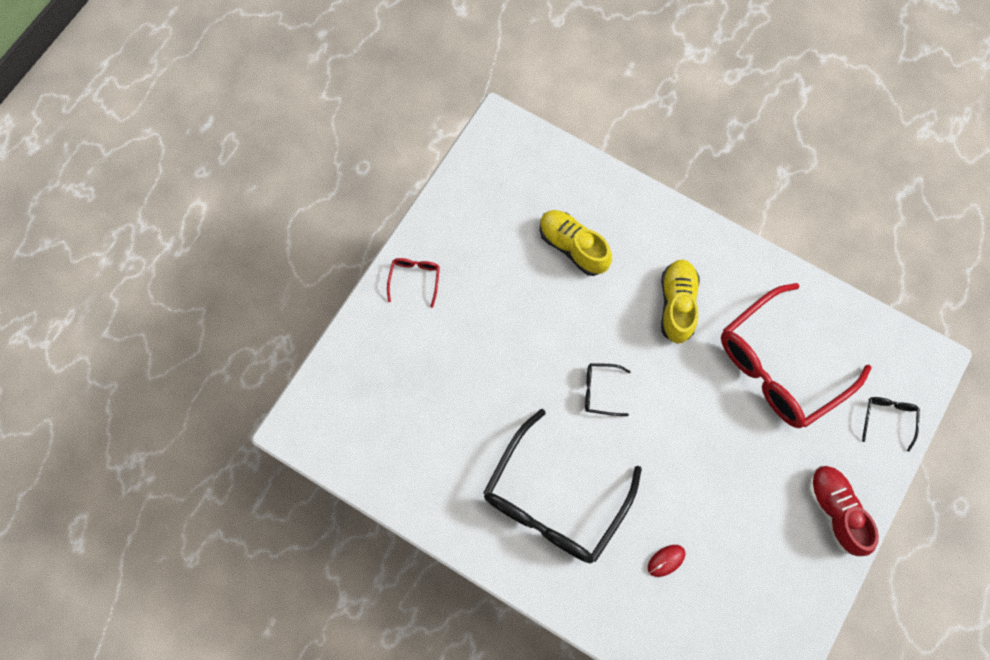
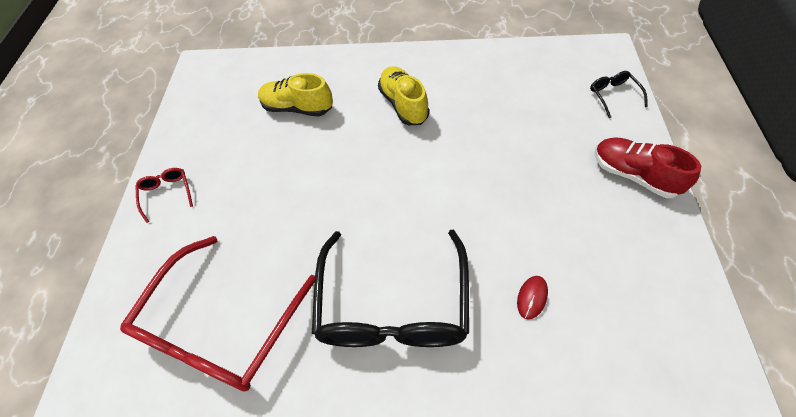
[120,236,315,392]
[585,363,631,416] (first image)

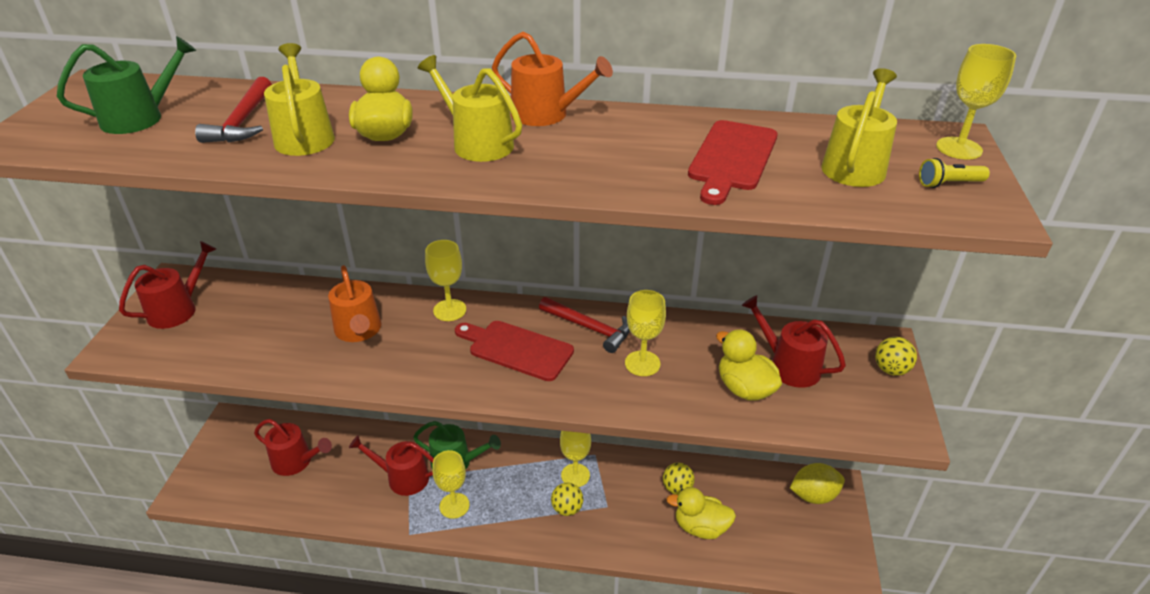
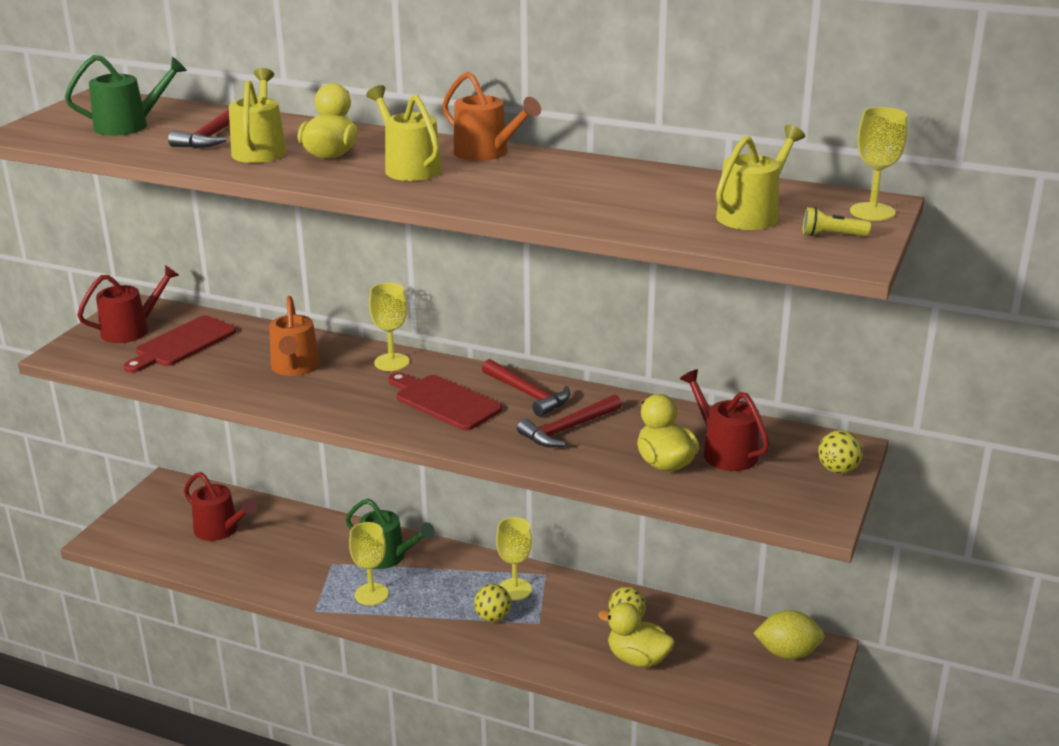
[124,316,236,373]
[517,394,622,448]
[349,435,434,496] (first image)

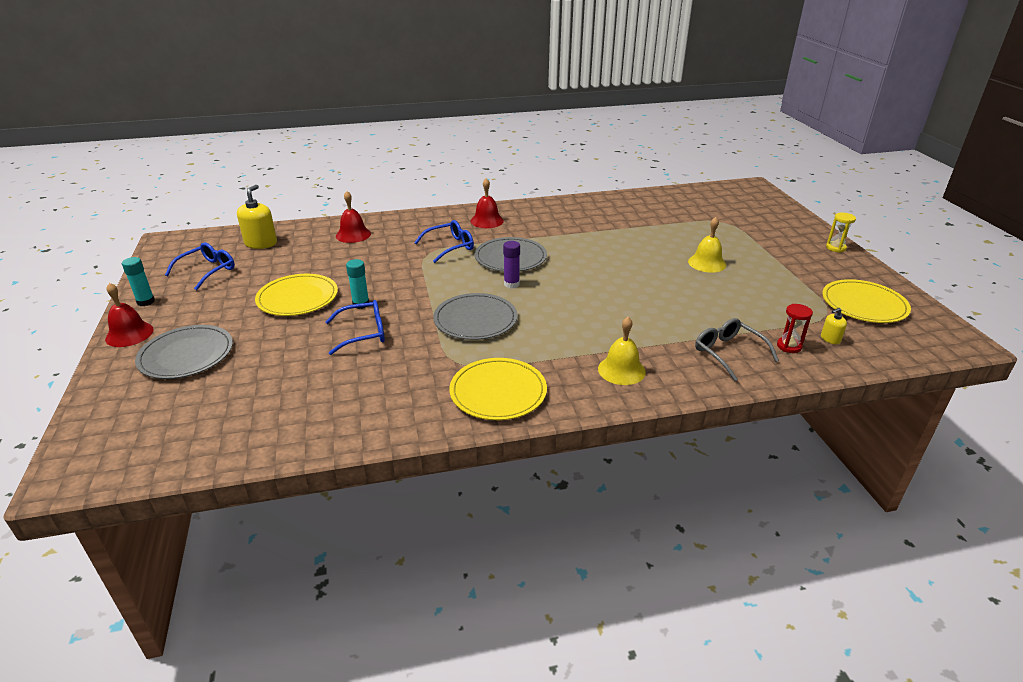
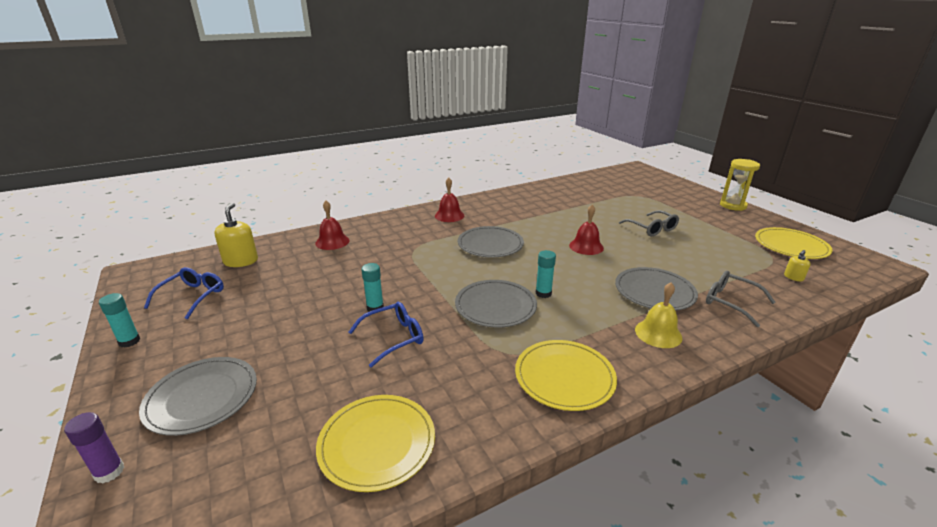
[64,412,124,484]
[316,395,435,492]
[536,250,556,298]
[569,205,604,255]
[615,267,698,311]
[619,210,679,237]
[720,159,760,211]
[414,220,474,263] (first image)
[777,304,813,353] (first image)

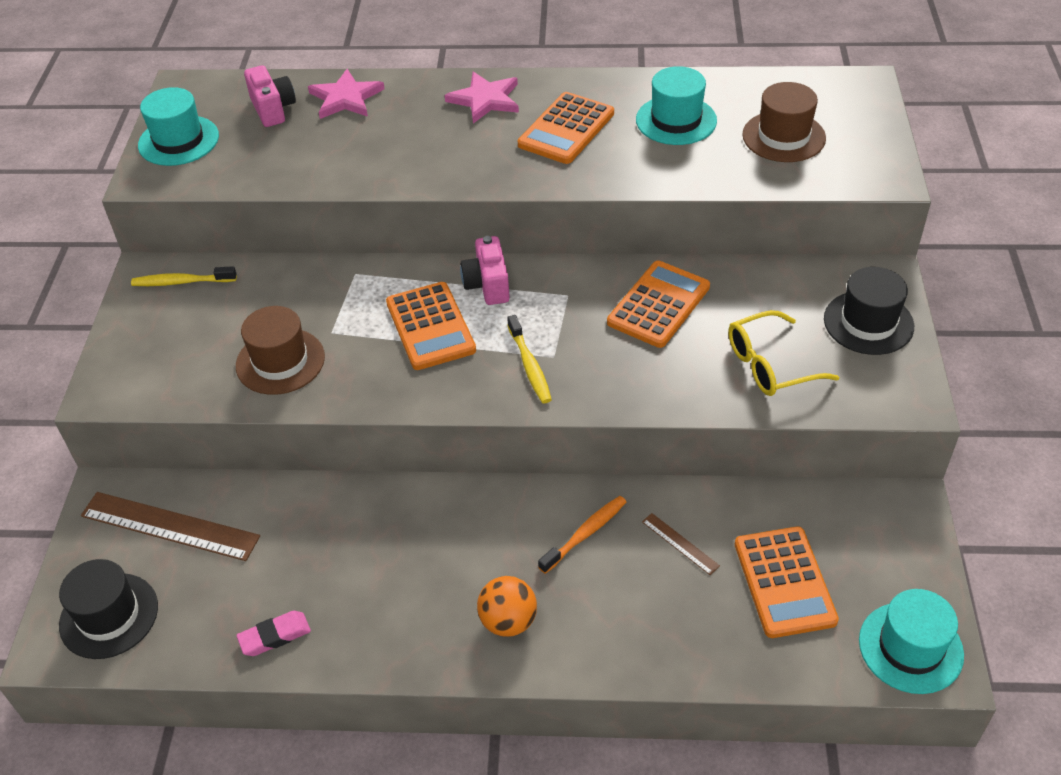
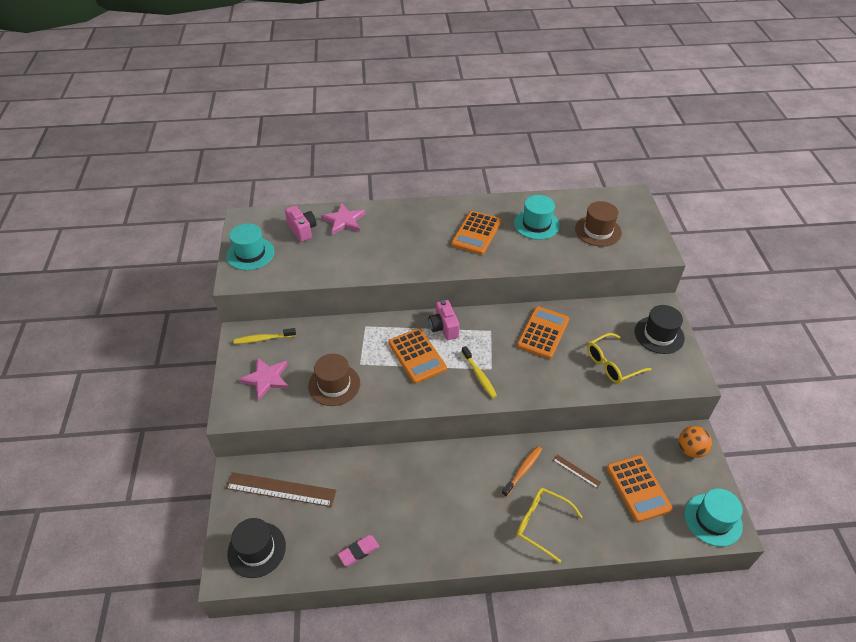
[239,357,289,401]
[516,488,582,563]
[678,426,712,458]

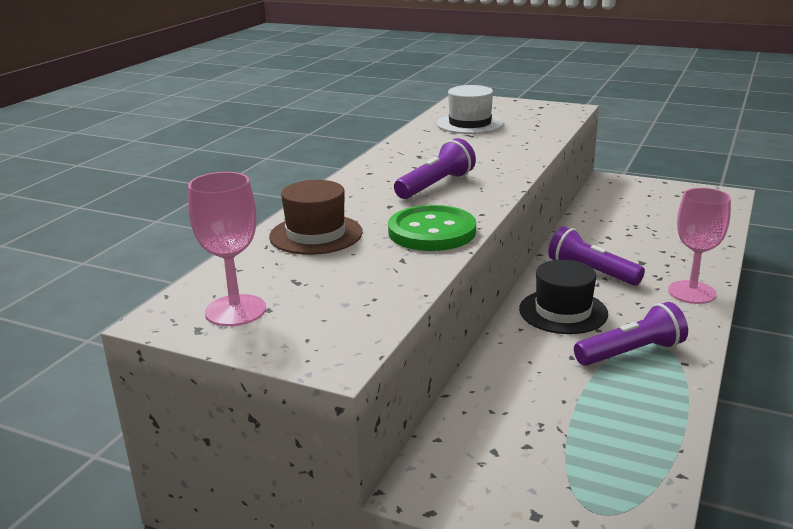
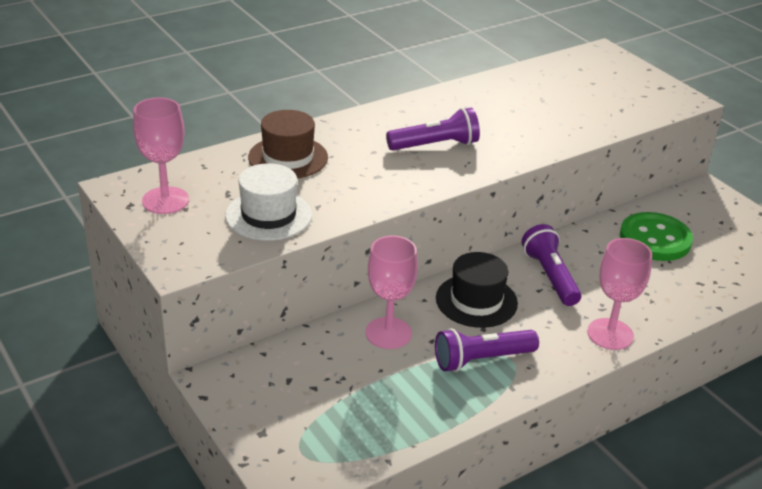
[225,163,312,241]
[365,236,418,349]
[435,328,539,372]
[620,212,693,261]

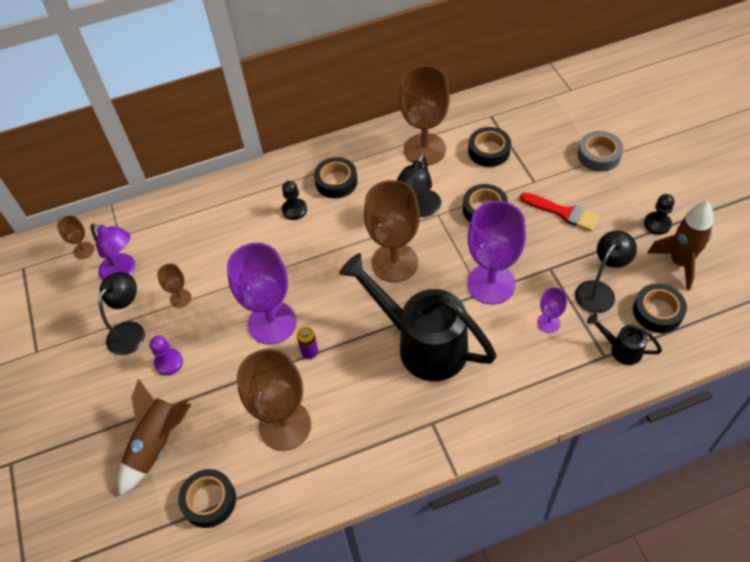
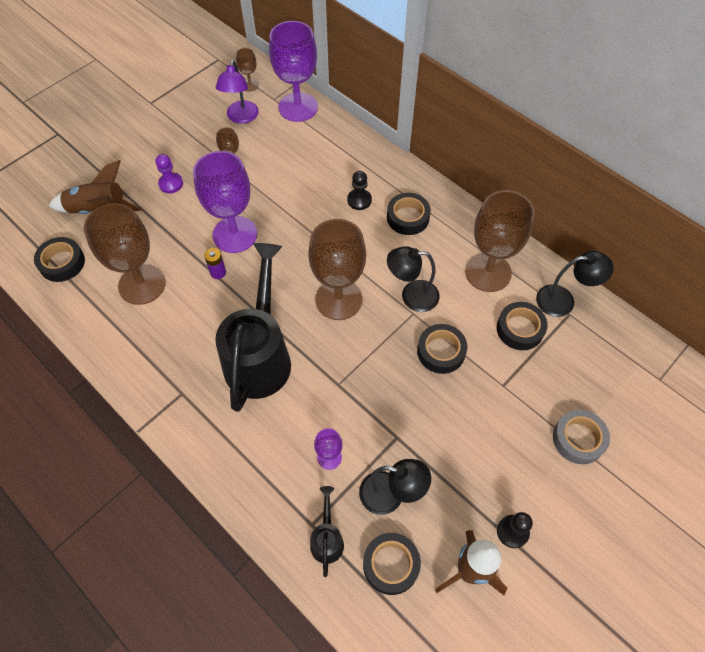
[269,21,318,122]
[536,251,614,317]
[520,192,600,231] (first image)

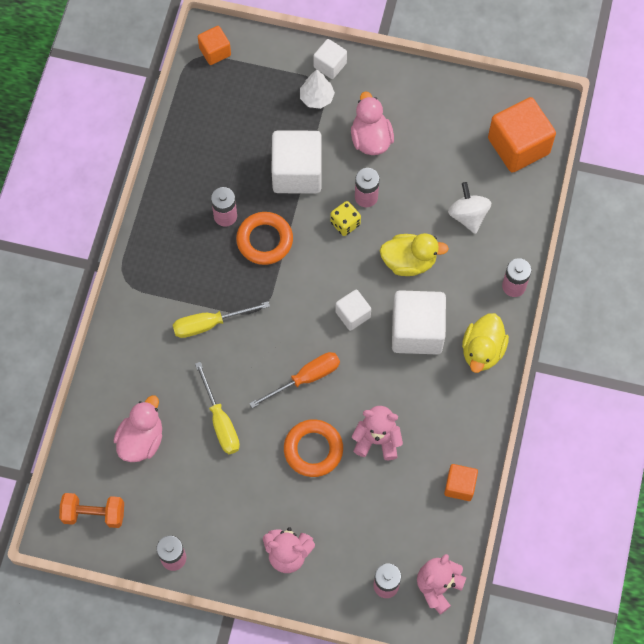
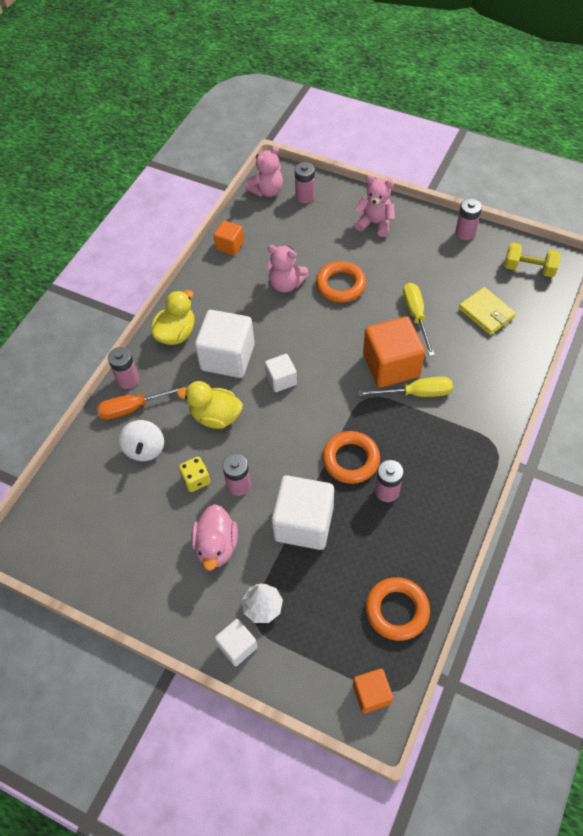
[97,384,189,420]
[179,457,210,492]
[363,316,425,388]
[365,577,430,641]
[459,287,516,335]
[504,243,561,277]

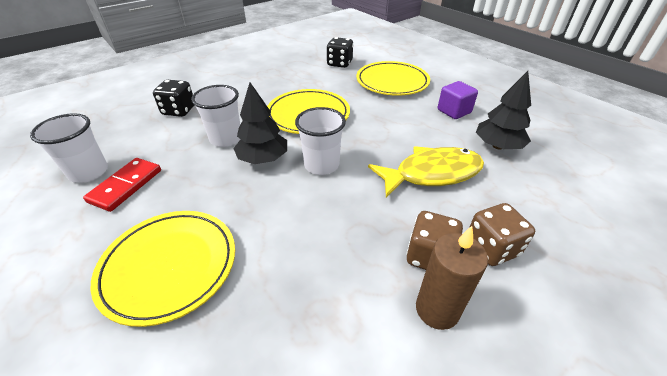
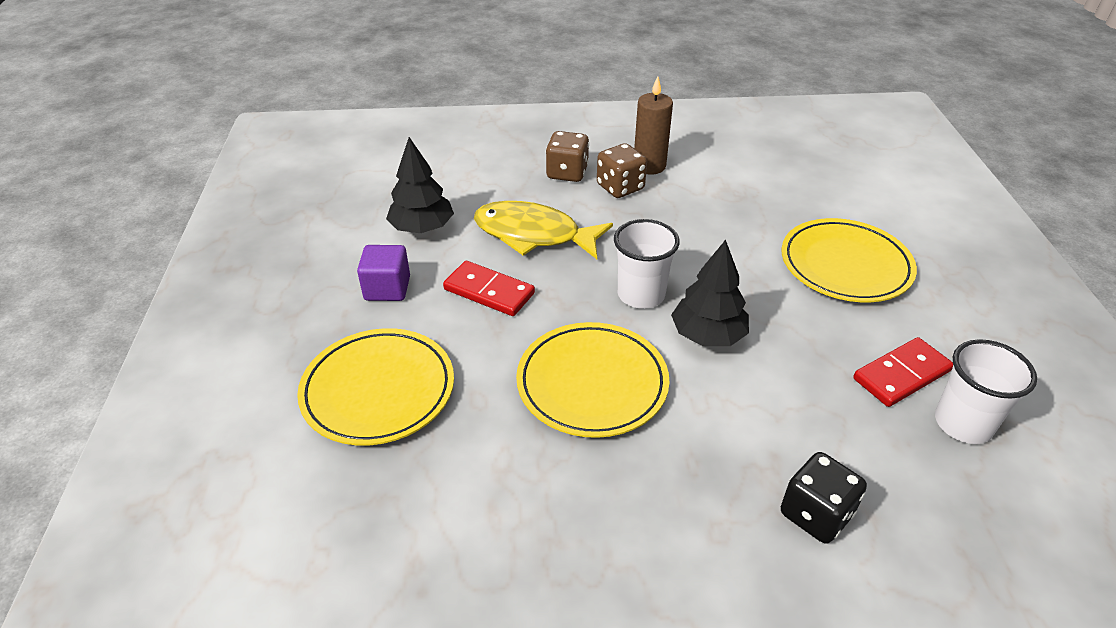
[443,261,535,316]
[191,85,240,147] (first image)
[327,37,353,68] (first image)

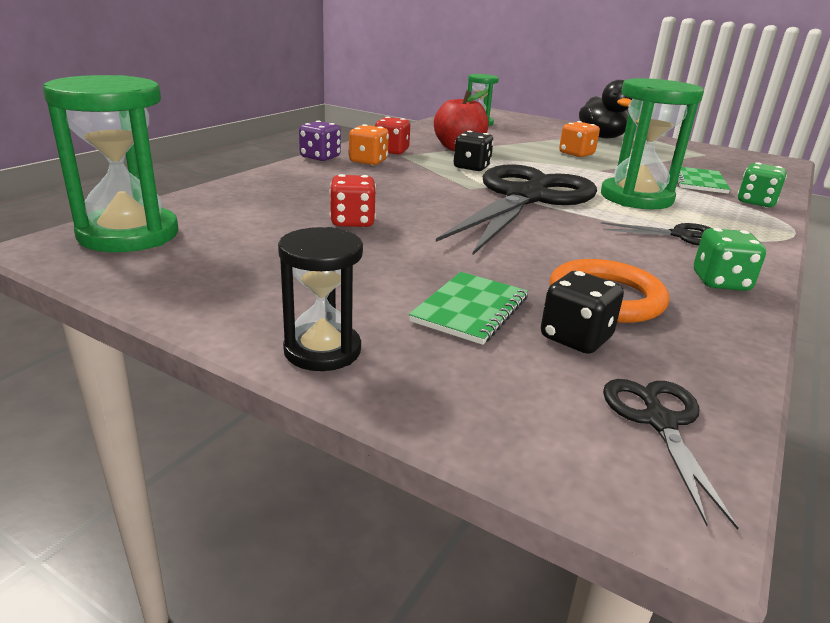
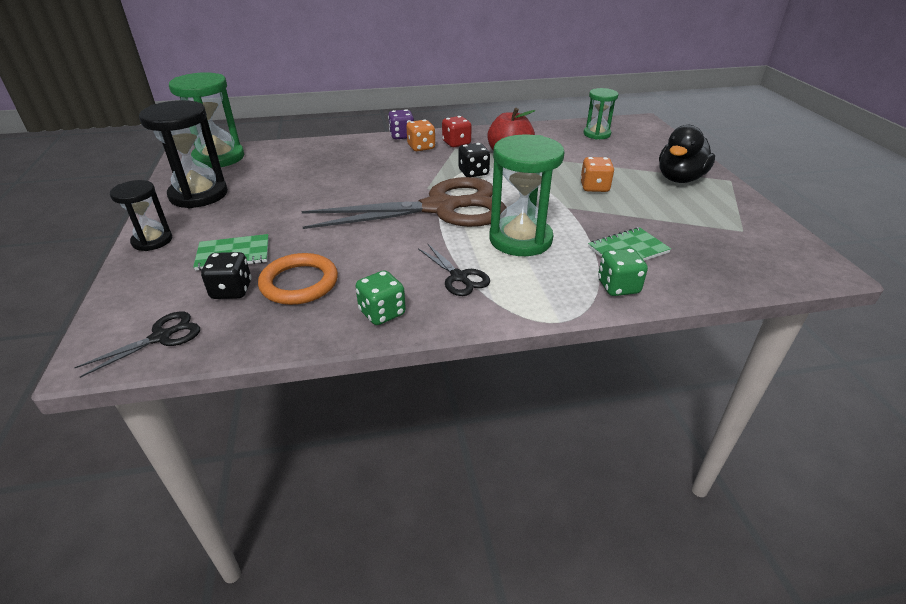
[139,100,228,208]
[301,177,507,229]
[329,174,376,227] (first image)

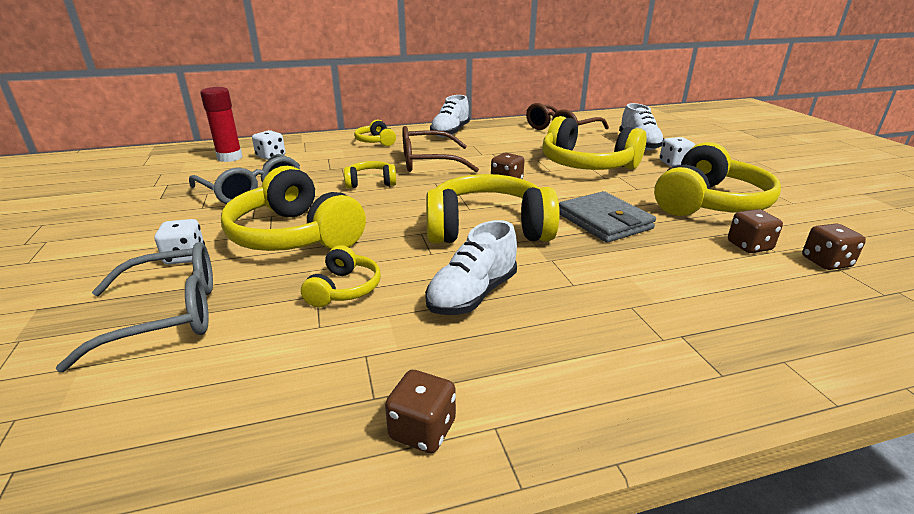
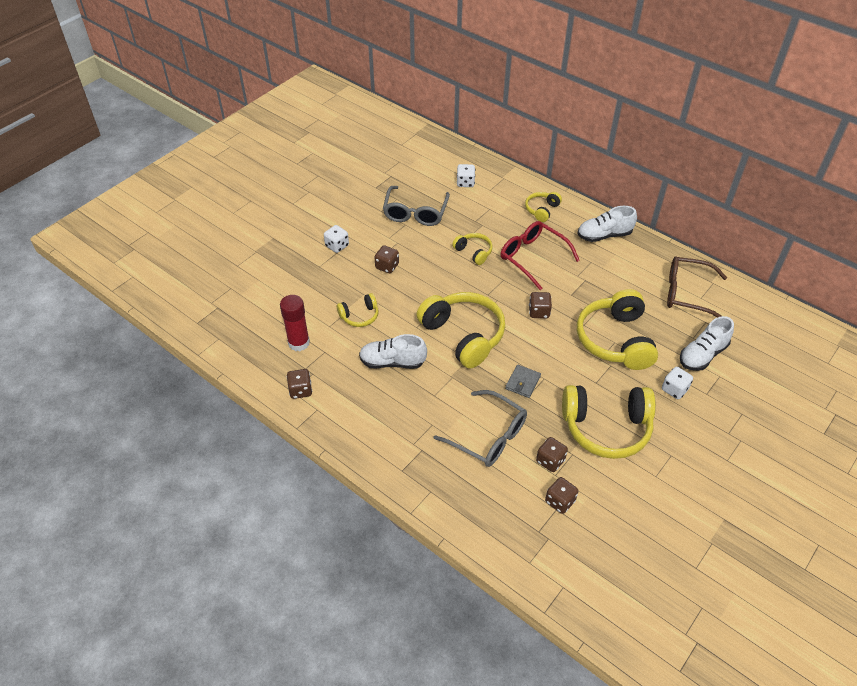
[280,295,310,351]
[375,245,399,273]
[434,390,527,467]
[500,221,580,290]
[505,365,541,398]

